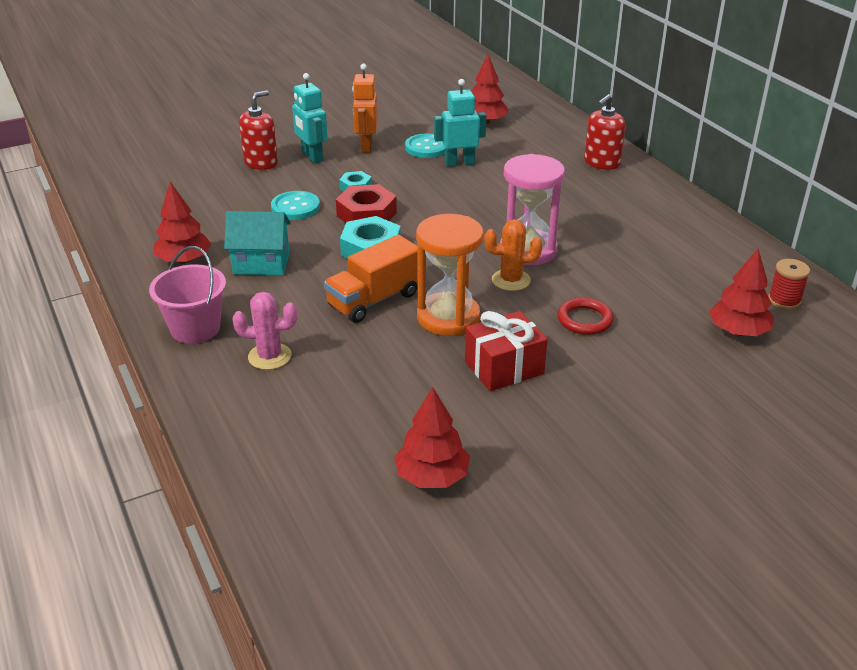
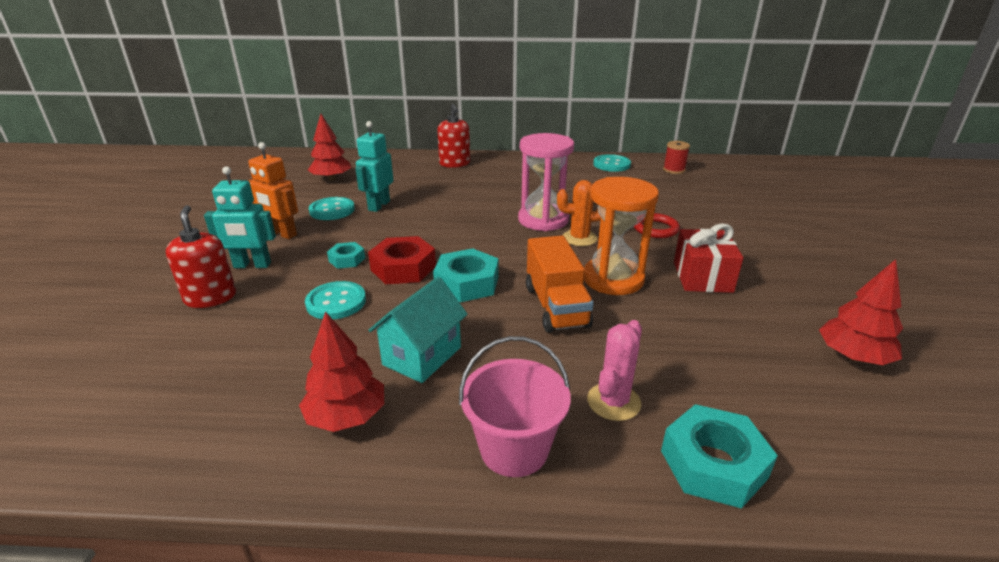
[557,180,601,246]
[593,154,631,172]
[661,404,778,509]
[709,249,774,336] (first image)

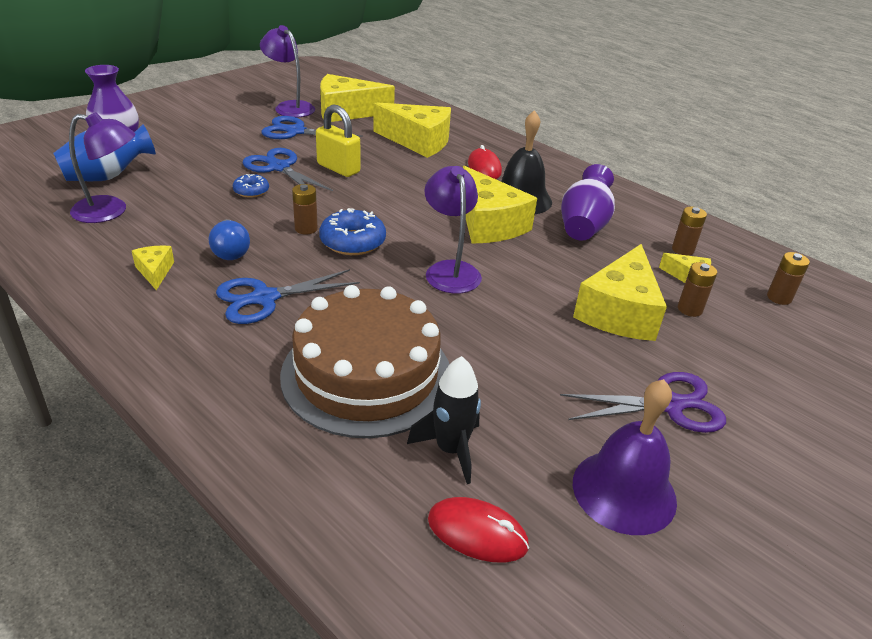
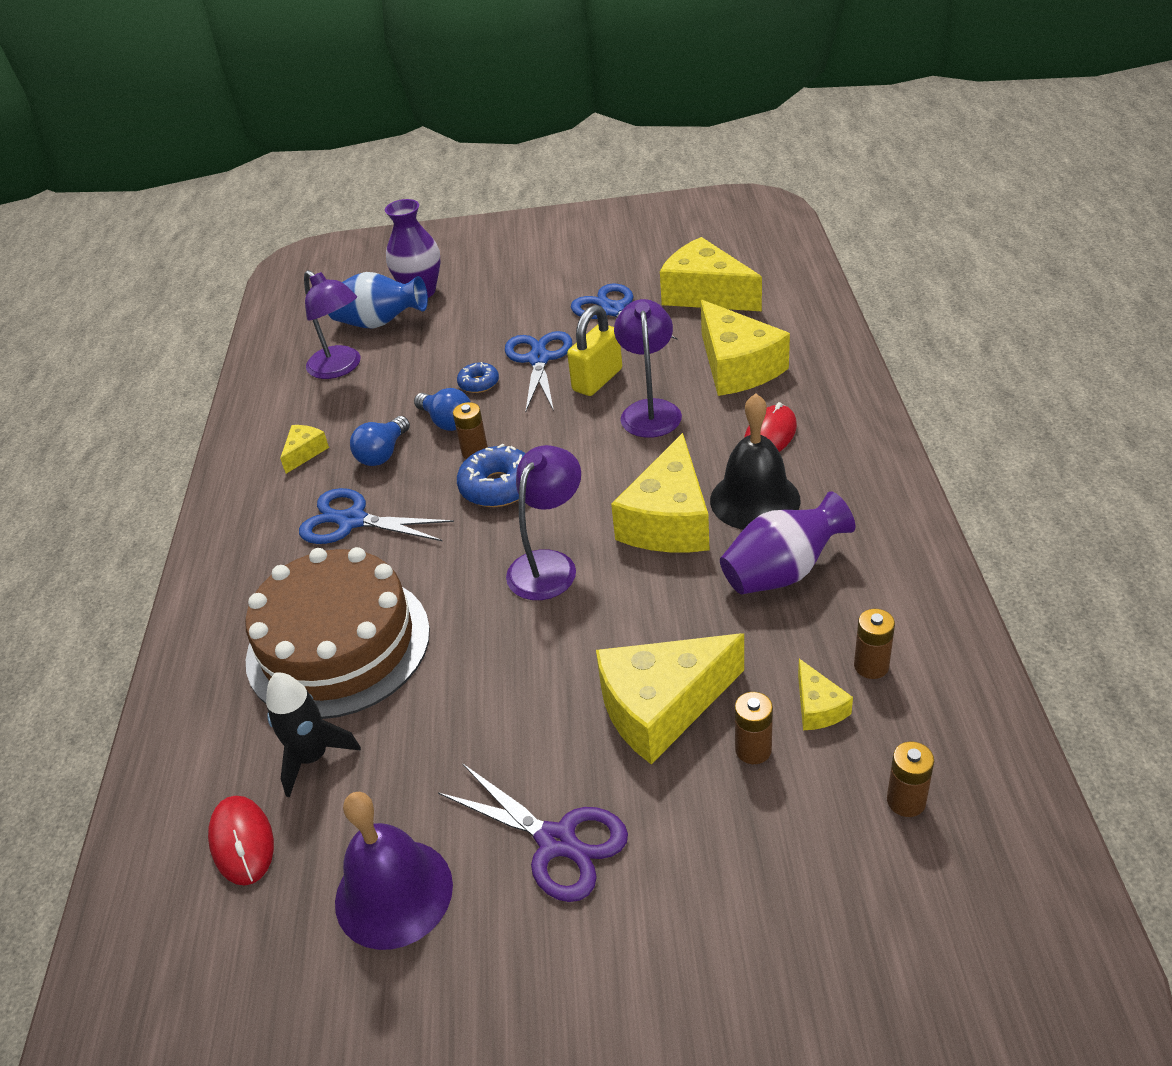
[414,388,471,431]
[567,305,622,396]
[614,299,682,438]

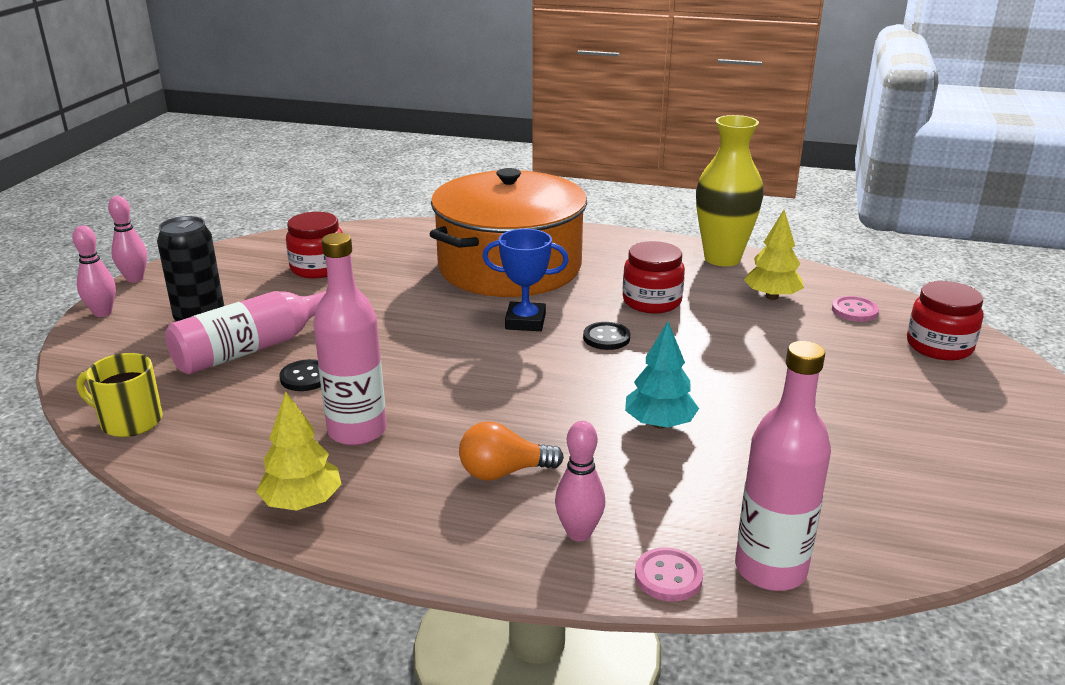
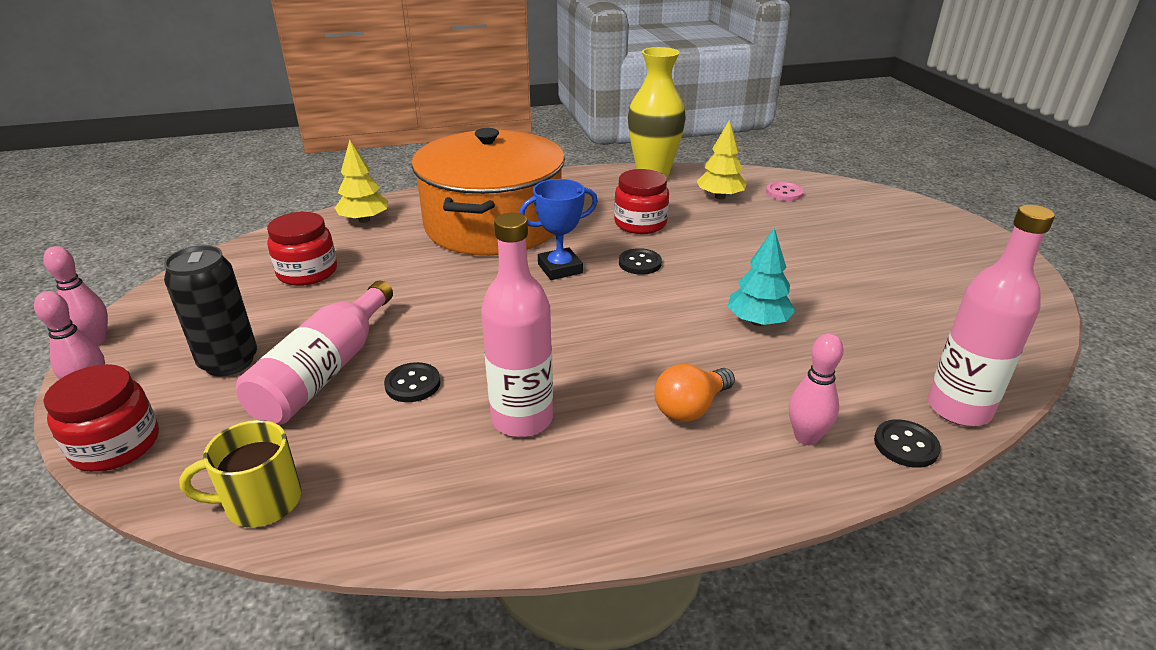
[44,364,159,472]
[335,140,388,223]
[874,419,941,468]

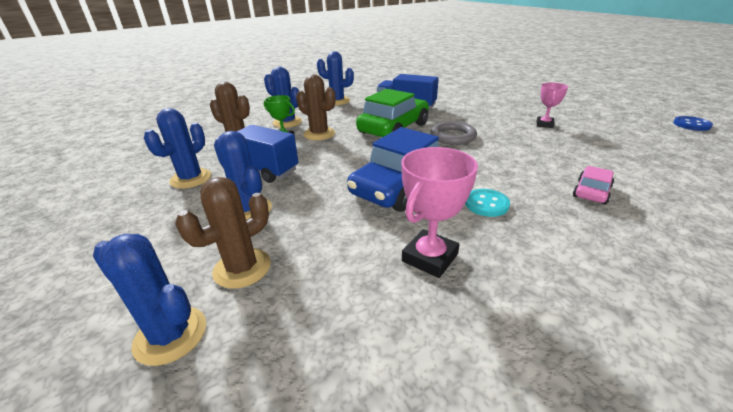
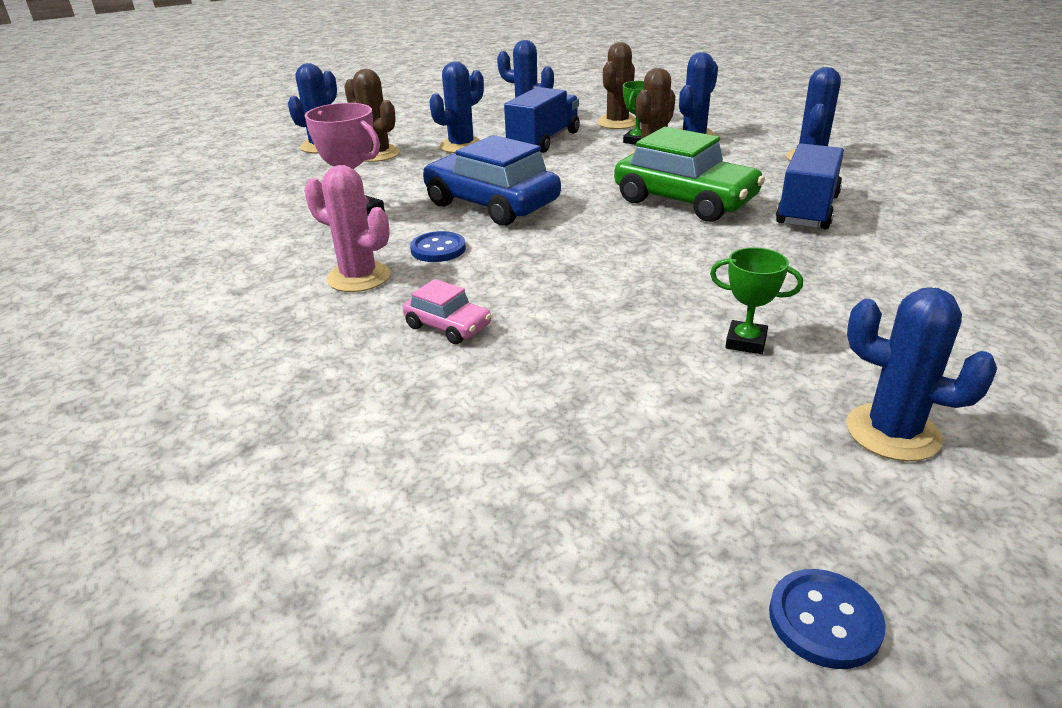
[304,165,390,292]
[410,231,466,262]
[710,247,803,354]
[846,287,997,461]
[430,121,477,145] (first image)

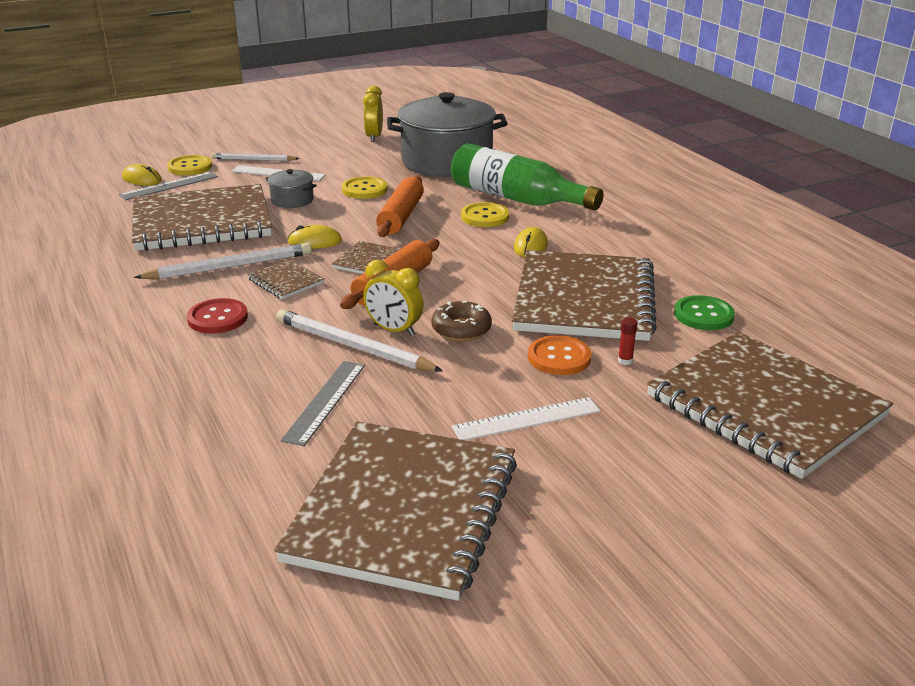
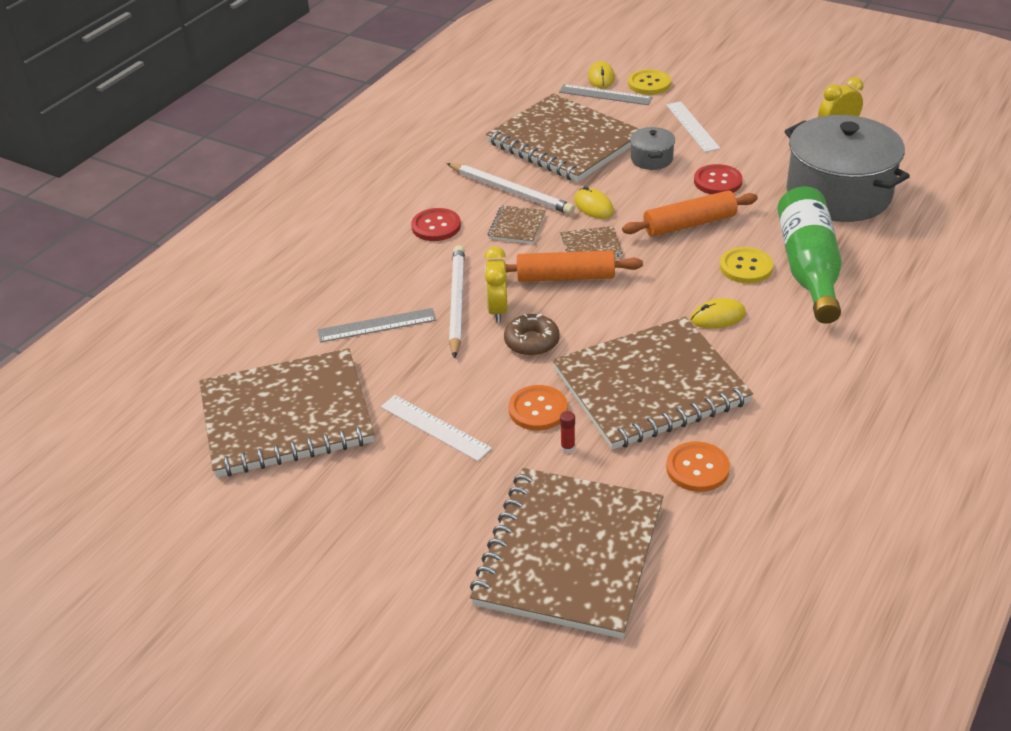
[666,441,730,492]
[694,164,742,194]
[212,153,299,161] (first image)

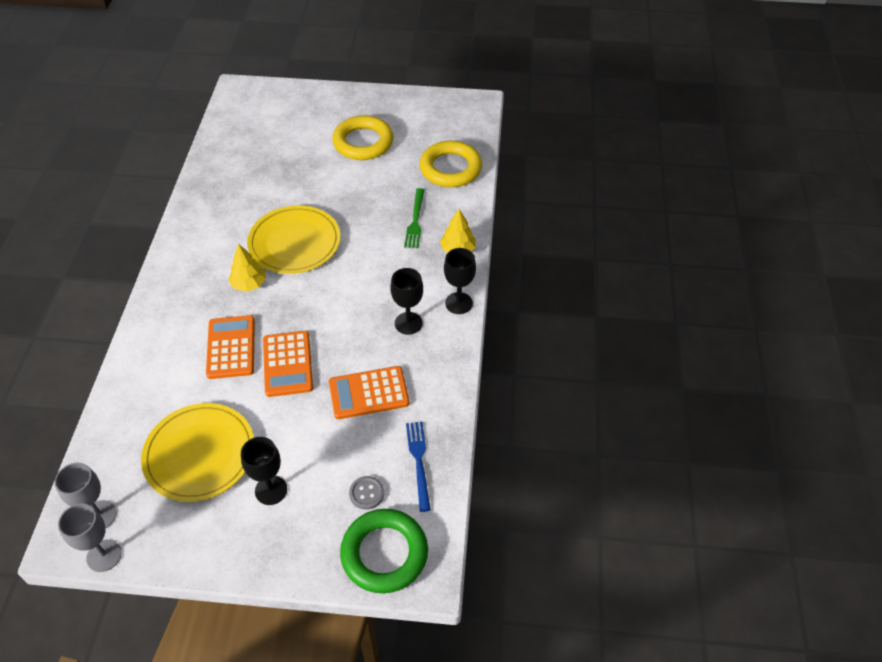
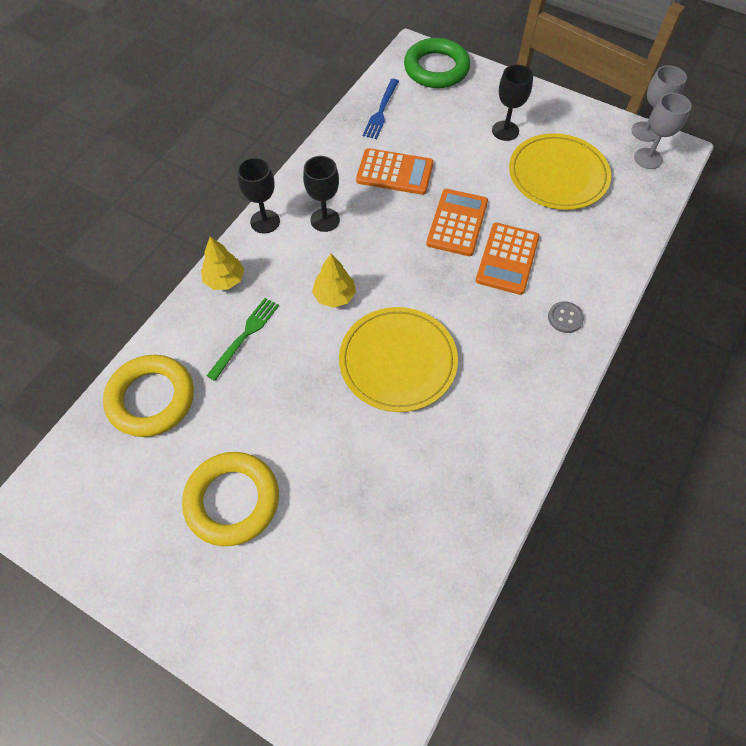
[312,254,356,308]
[548,301,584,333]

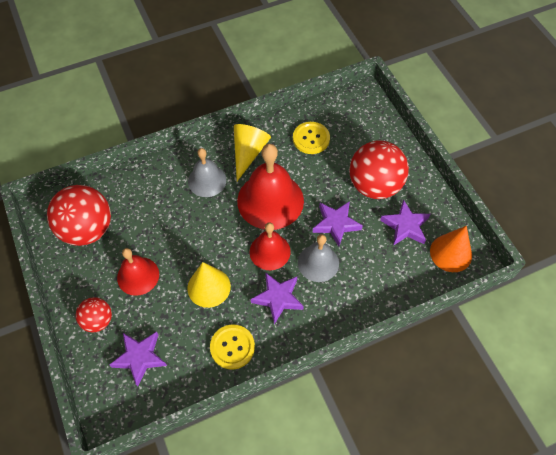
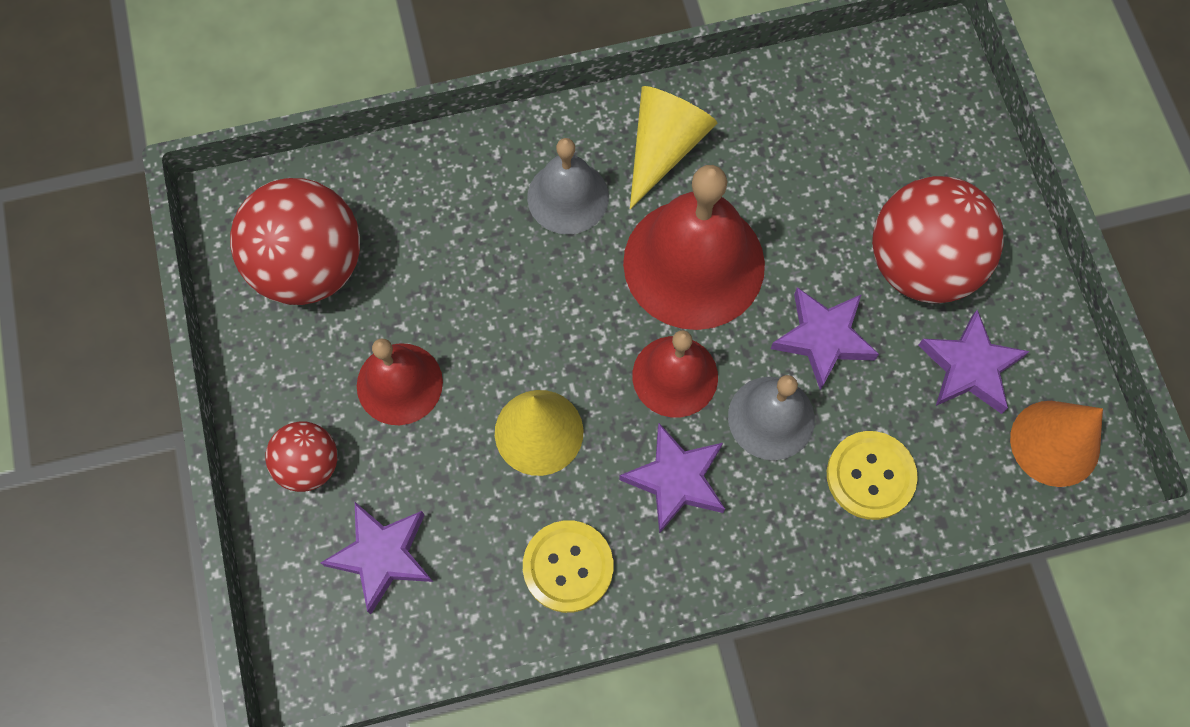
[827,431,918,520]

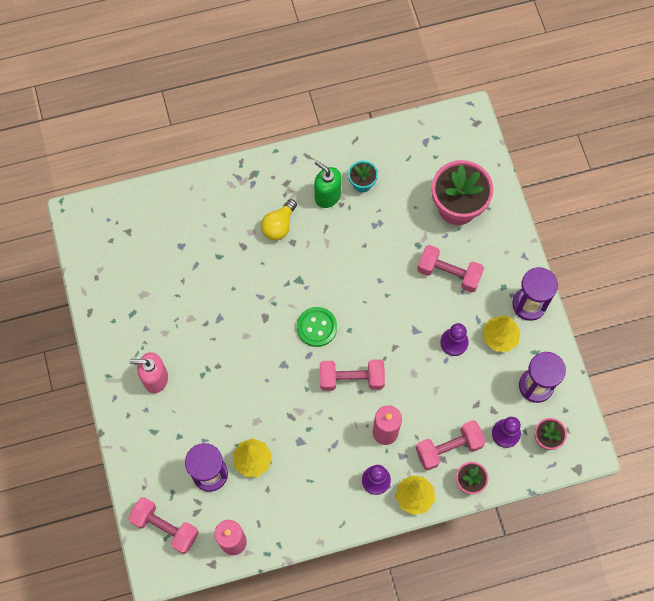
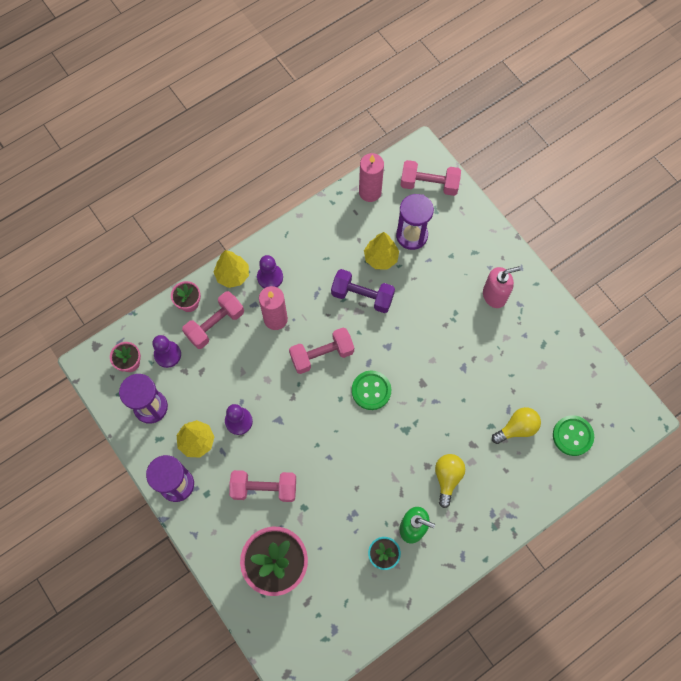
[331,269,395,313]
[492,407,541,444]
[553,415,594,456]

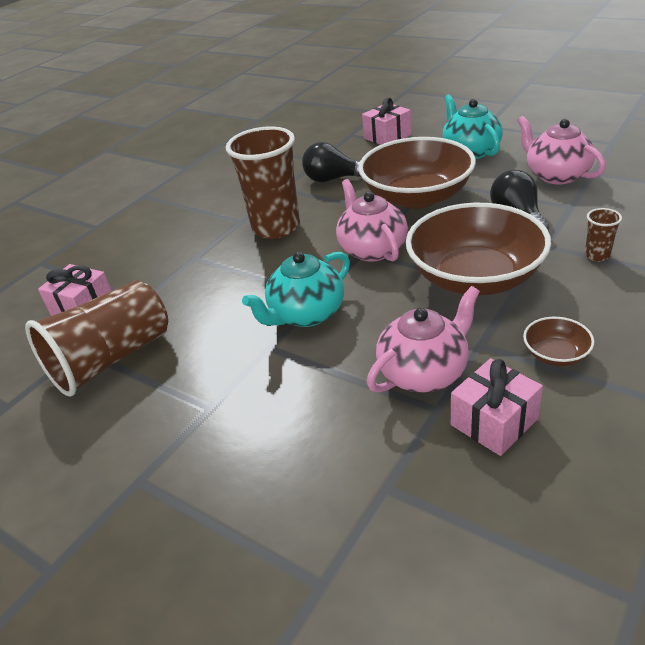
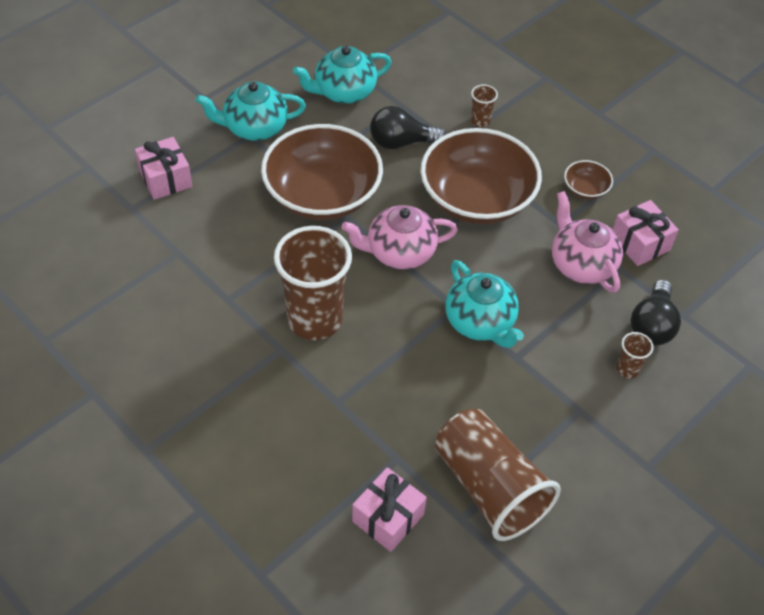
[293,46,392,104]
[616,332,654,379]
[631,279,681,345]

